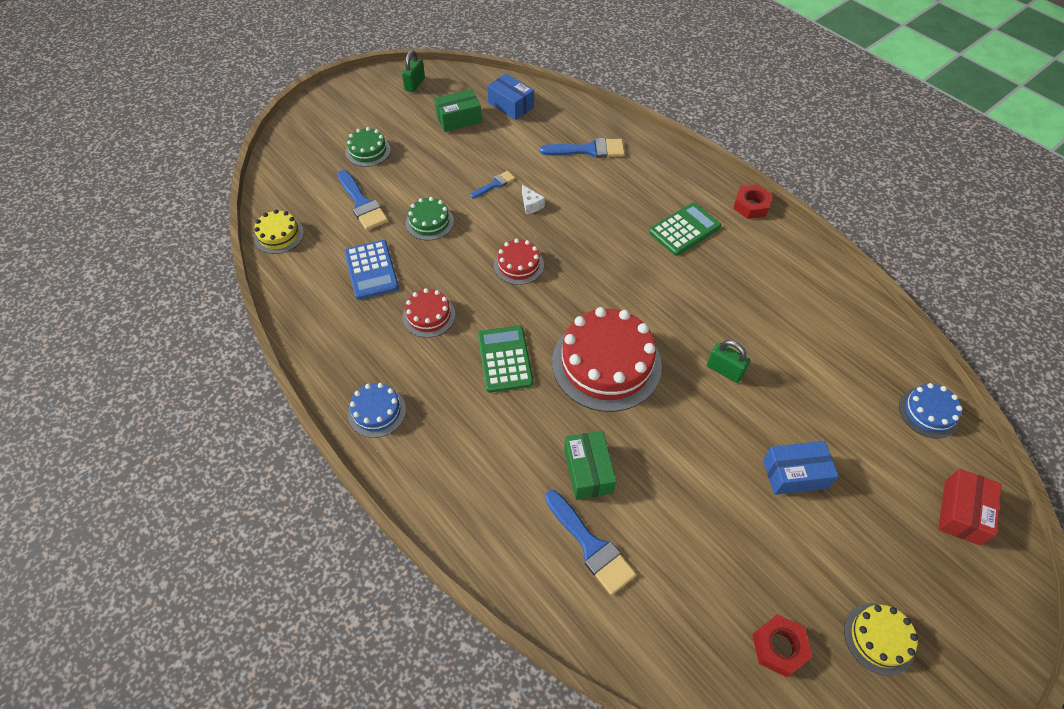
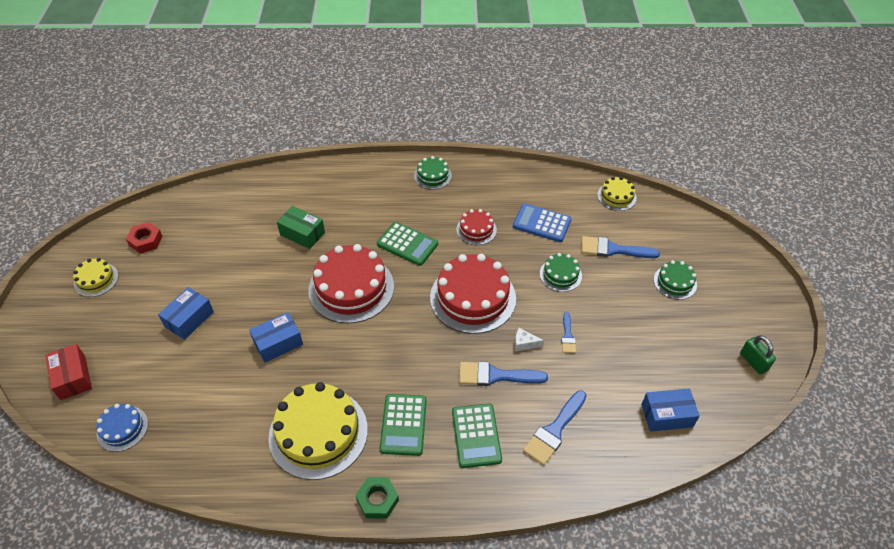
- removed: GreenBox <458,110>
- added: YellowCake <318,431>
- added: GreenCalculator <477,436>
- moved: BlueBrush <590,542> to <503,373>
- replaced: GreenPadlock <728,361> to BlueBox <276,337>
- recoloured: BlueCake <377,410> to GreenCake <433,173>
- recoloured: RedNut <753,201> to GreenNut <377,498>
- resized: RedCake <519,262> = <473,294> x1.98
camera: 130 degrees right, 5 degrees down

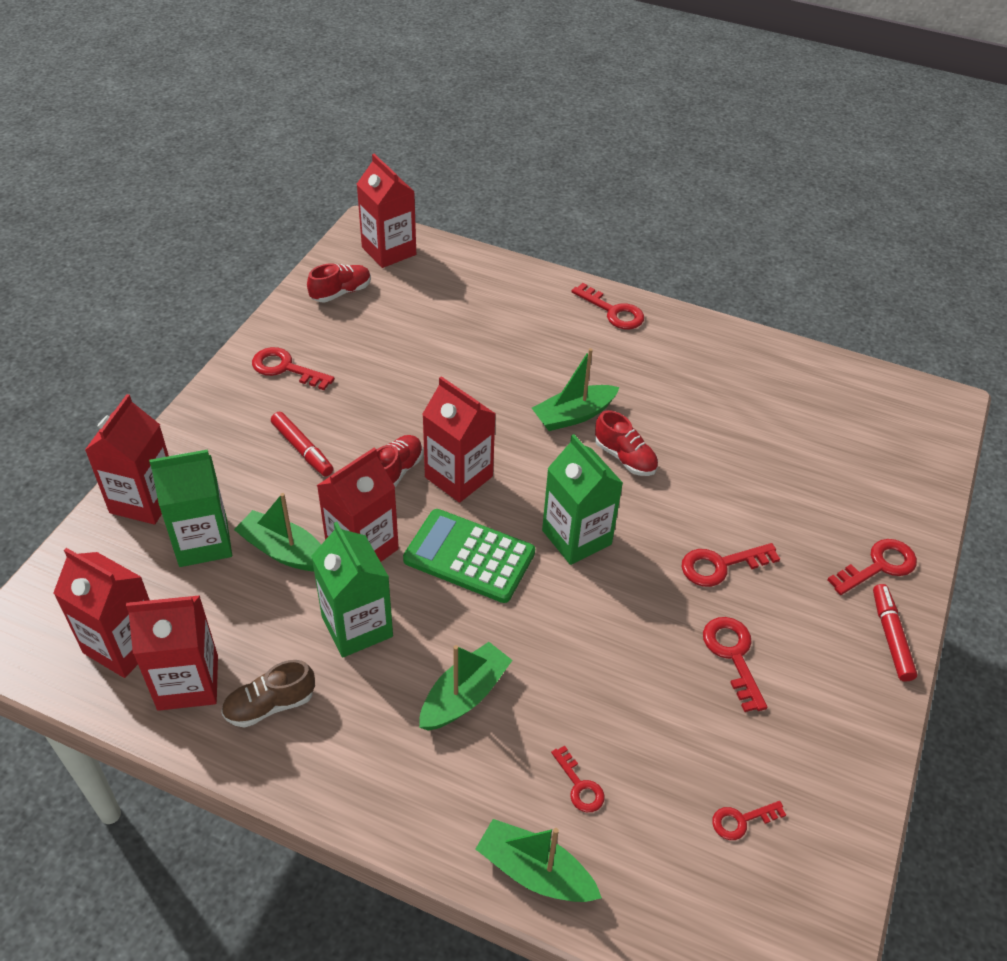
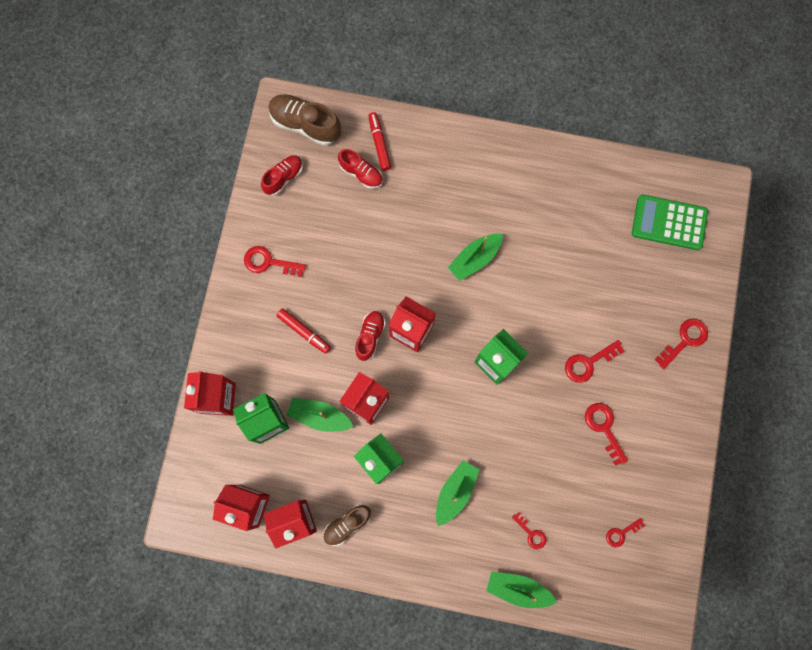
- removed: RedKey <607,306>
- moved: GreenCalculator <469,556> to <670,222>
- moved: RedShoe <626,443> to <360,169>
- moved: RedMarker <895,633> to <380,141>
- replaced: RedCarton <386,211> to BrownShoe <305,120>
camera: 10 degrees left, 30 degrees up

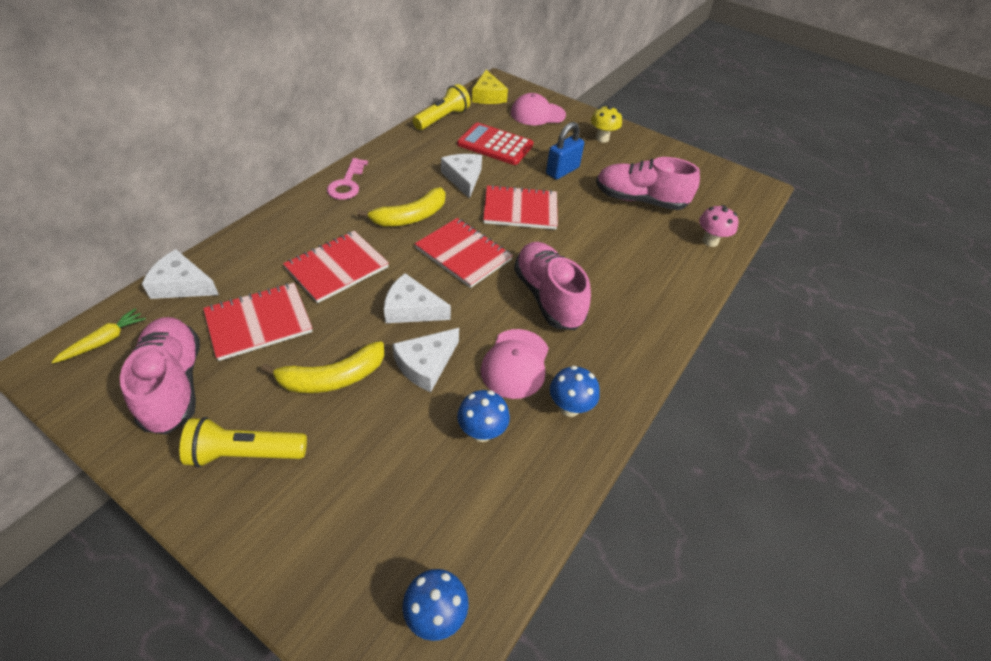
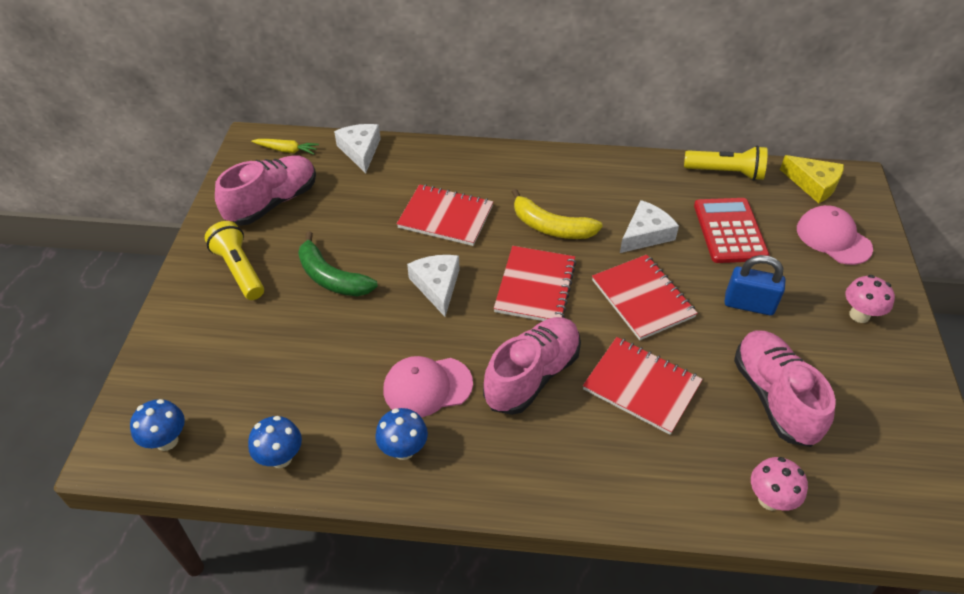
- removed: PinkKey <347,179>
- removed: WhiteCheese <425,360>
- moved: RedNotebook <258,322> to <643,386>
- moved: BlueMushroom <483,416> to <275,442>
- recoloured: YellowBanana <322,367> to GreenBanana <338,263>
- recoloured: YellowMushroom <606,124> to PinkMushroom <870,299>
- turned: YellowCheese <490,87> = <812,179> 105 degrees counterclockwise
camera: 65 degrees right, 0 degrees up

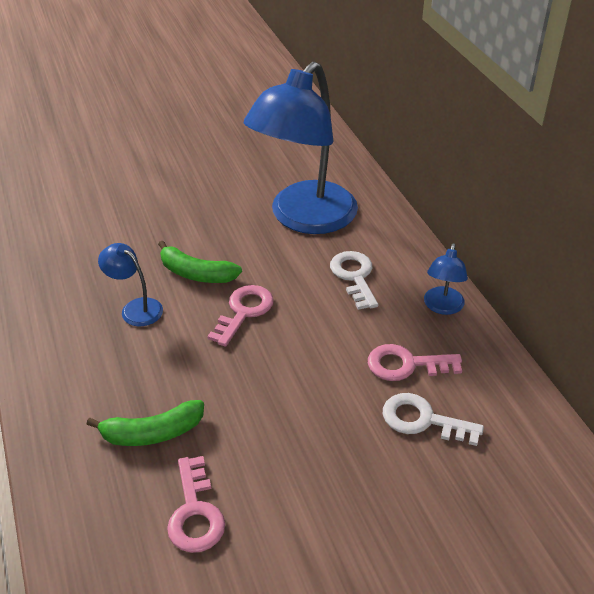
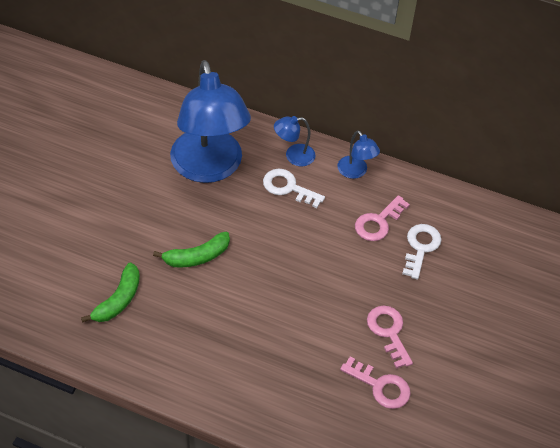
- moved: GreenBanana <145,423> to <110,293>
- moved: BlueLamp <130,284> to <294,141>
- moved: PinkKey <240,316> to <390,337>
- turned: WhiteKey <433,419> = <422,251> 135 degrees clockwise
camera: 50 degrees left, 10 degrees up

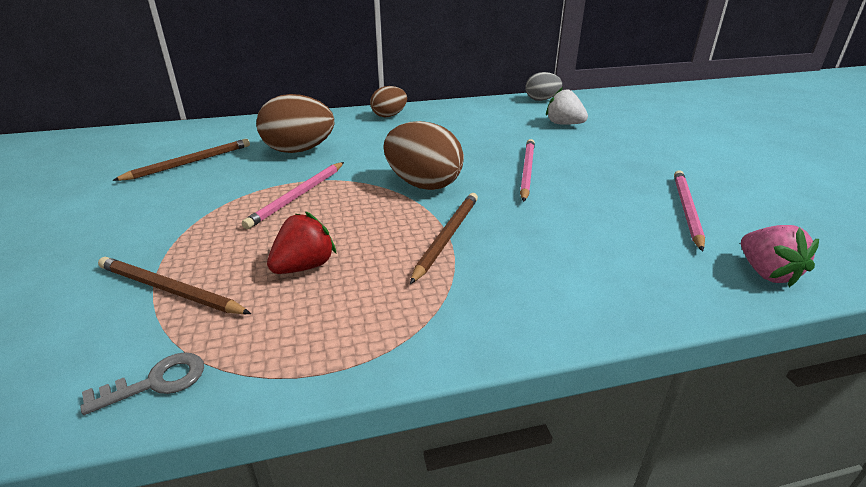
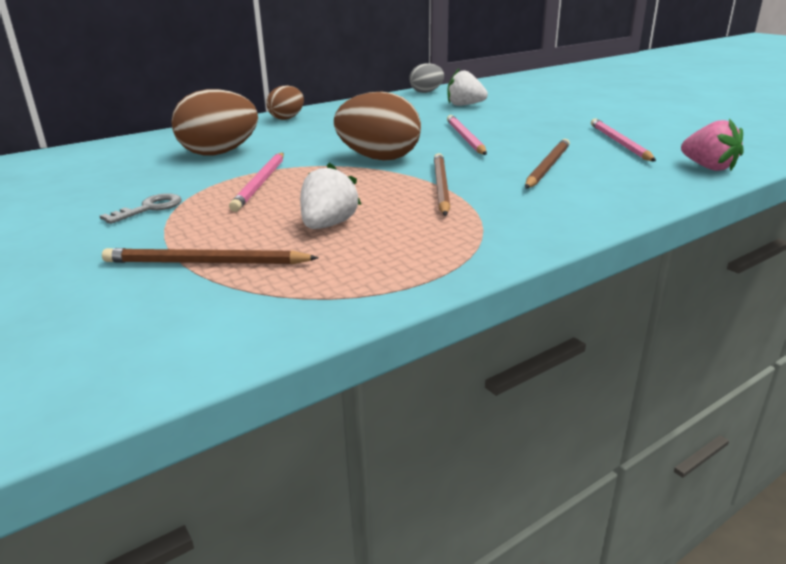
- moved: GreyKey <142,383> to <141,208>
- moved: BrownPencil <181,160> to <547,163>
- recoloured: RedStrawberry <302,242> to WhiteStrawberry <330,196>
camera: 20 degrees left, 5 degrees down

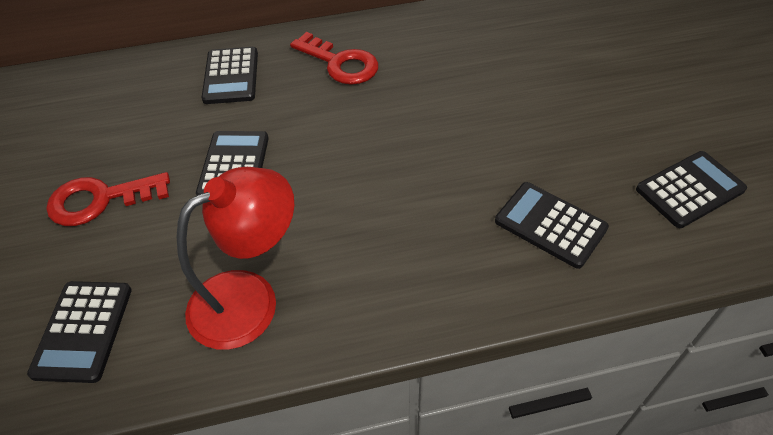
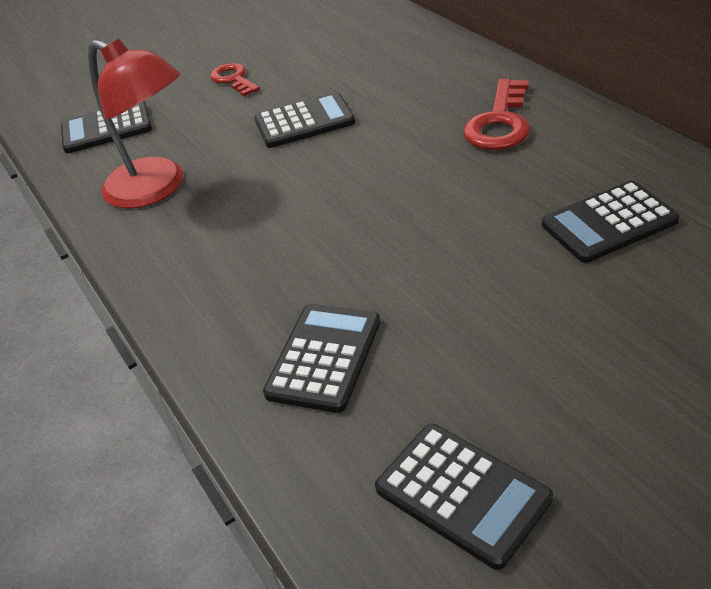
- moved: BlackCalculator <229,75> to <611,221>
- resized: RedKey <108,199> = <235,79> x0.66
camera: 75 degrees right, 10 degrees down

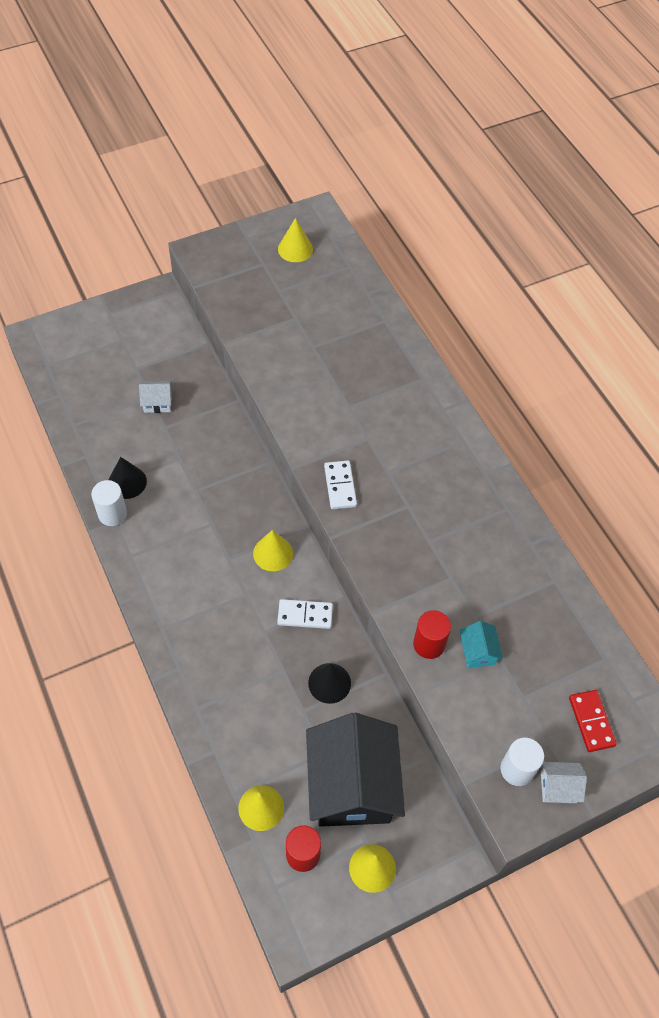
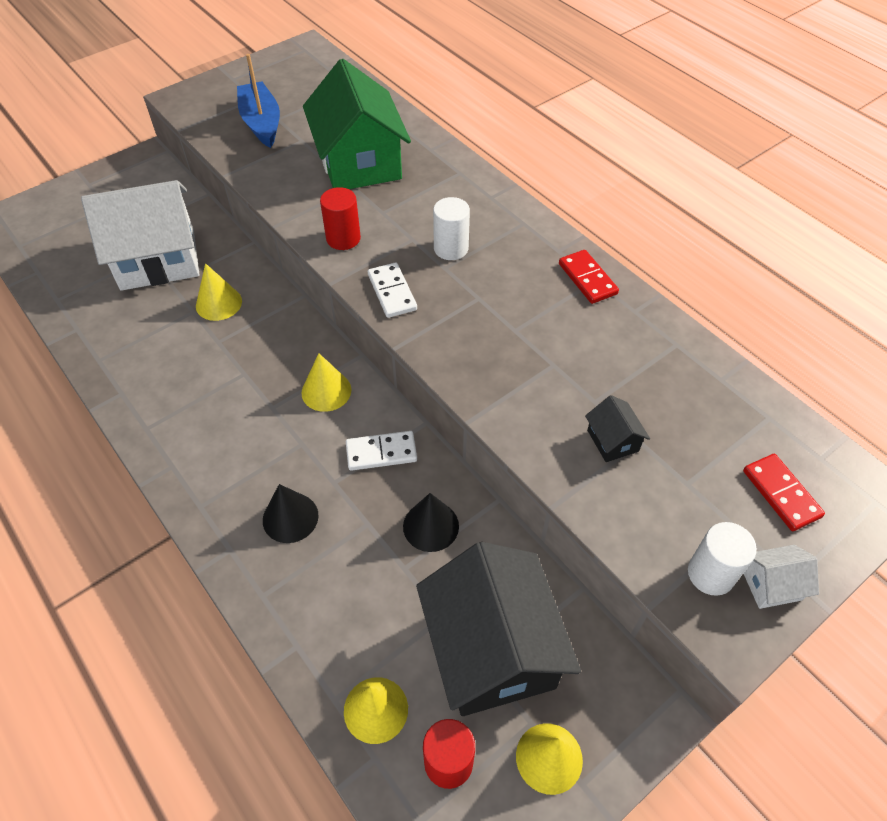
- added: BlueBoat <258,101>
- added: GreenHouse <357,124>
- added: RedDomino <589,277>
- moved: WhiteCylinder <109,503> to <451,228>
- moved: BlackCone <127,478> to <291,513>
- moved: YellowCone <295,240> to <219,292>
- moved: RedCylinder <432,634> to <340,218>
- recoloured: TurquoiseHouse <481,644> to BlackHouse <617,428>
- resized: WhiteHouse <155,397> = <140,235> x2.43
camera: 10 degrees left, 5 degrees down

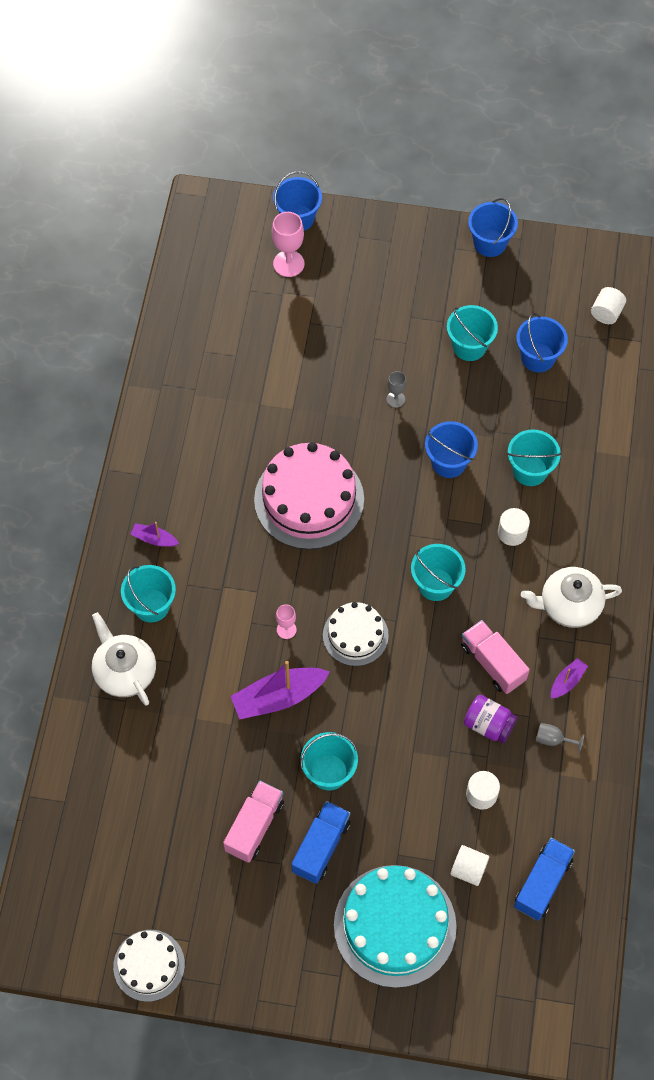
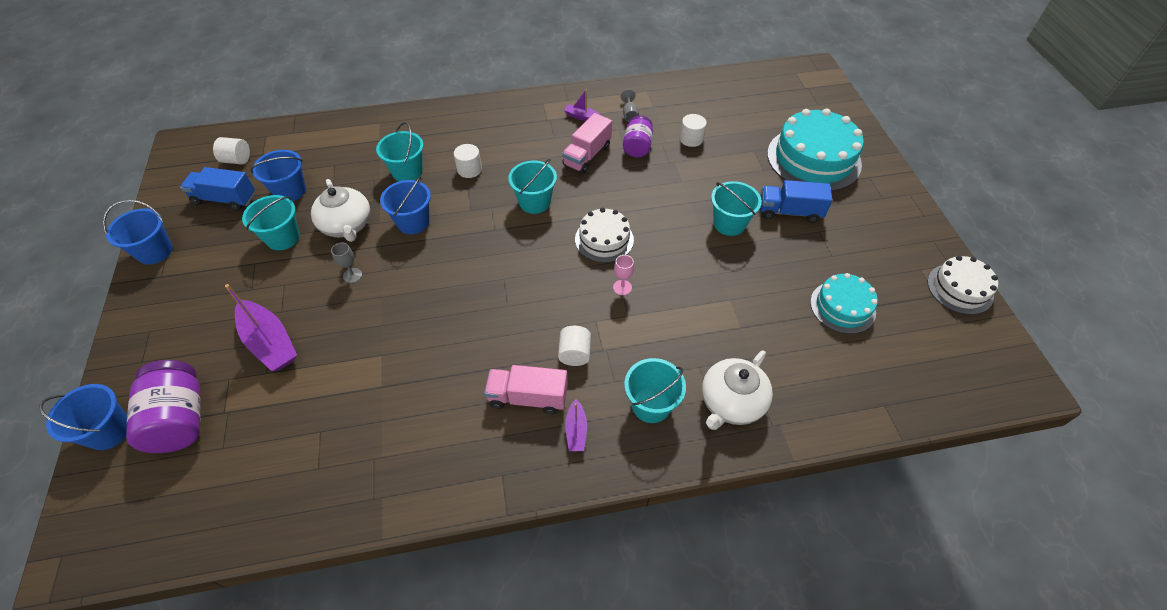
- removed: PinkCake <309,496>
- added: TurquoiseCake <844,303>
- moved: PinkTruck <253,822> to <526,389>
- moved: PurpleBoat <280,690> to <261,327>
- moved: WhiteCylinder <469,865> to <574,346>
- moved: BlueTruck <544,879> to <217,189>
- moved: WhiteTeapot <571,597> to <341,210>
- replaced: PinkGoblet <288,244> to PurpleJar <163,406>
camera: 110 degrees left, 10 degrees down

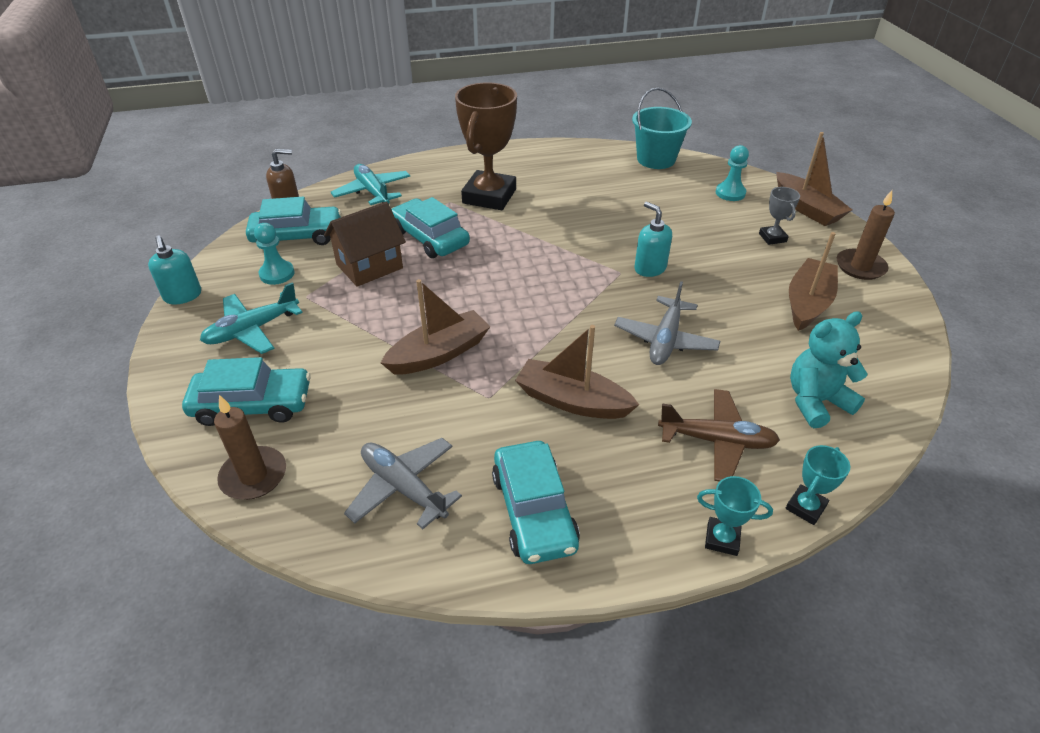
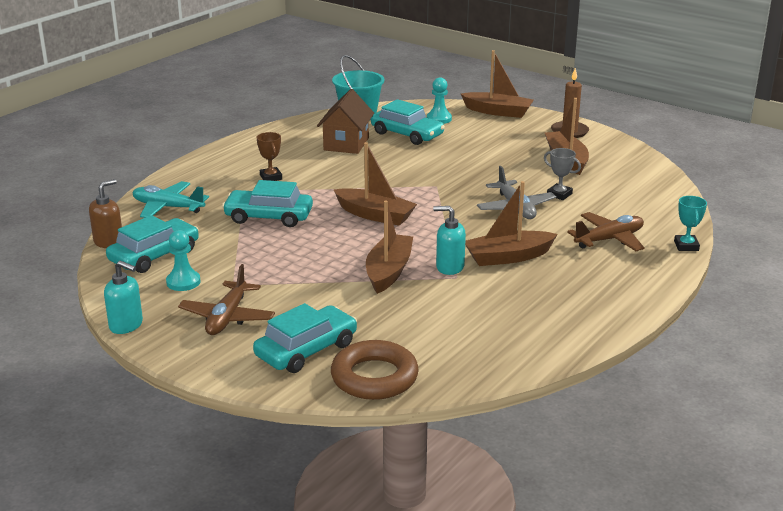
- removed: GreyPlane <403,483>
- removed: TurquoiseTrophy <735,516>
- removed: TurquoiseTeddyBear <829,369>
- added: BrownBoat <375,184>
- moved: BrownHouse <365,244> to <345,121>
- moved: TurquoiseCar <536,502> to <408,122>
- moved: TurquoiseSoapDispenser <653,239> to <449,240>
- moved: GreyTrophy <779,216> to <562,174>
- replaced: BrownCandle <250,447> to BrownRing <375,370>
- recoloured: TurquoisePlane <251,318> to BrownPlane <226,299>
- resized: BrownTrophy <486,146> = <269,156> x0.45
camera: 40 degrees left, 15 degrees down

